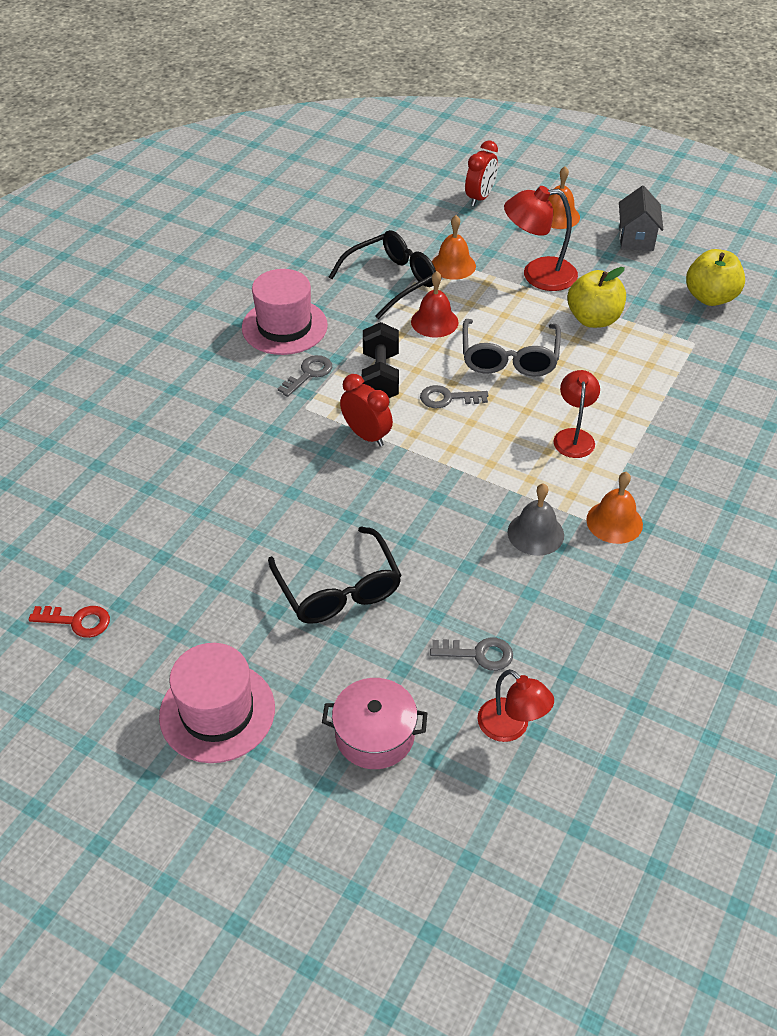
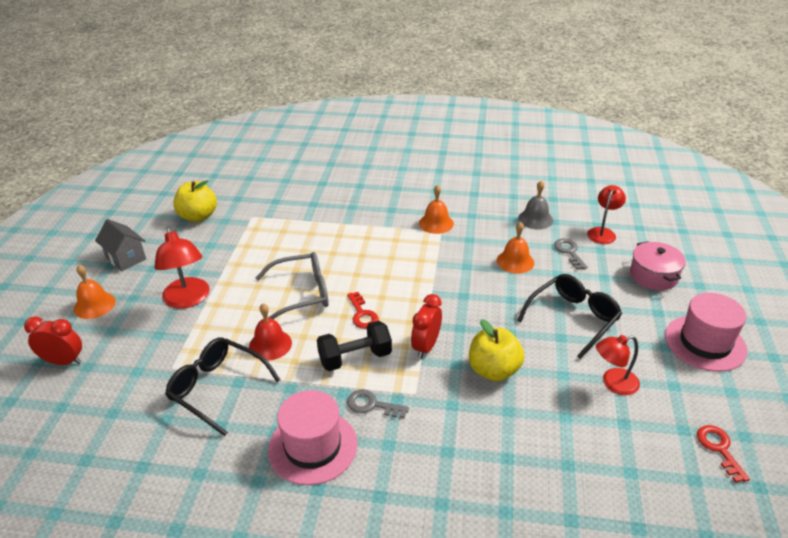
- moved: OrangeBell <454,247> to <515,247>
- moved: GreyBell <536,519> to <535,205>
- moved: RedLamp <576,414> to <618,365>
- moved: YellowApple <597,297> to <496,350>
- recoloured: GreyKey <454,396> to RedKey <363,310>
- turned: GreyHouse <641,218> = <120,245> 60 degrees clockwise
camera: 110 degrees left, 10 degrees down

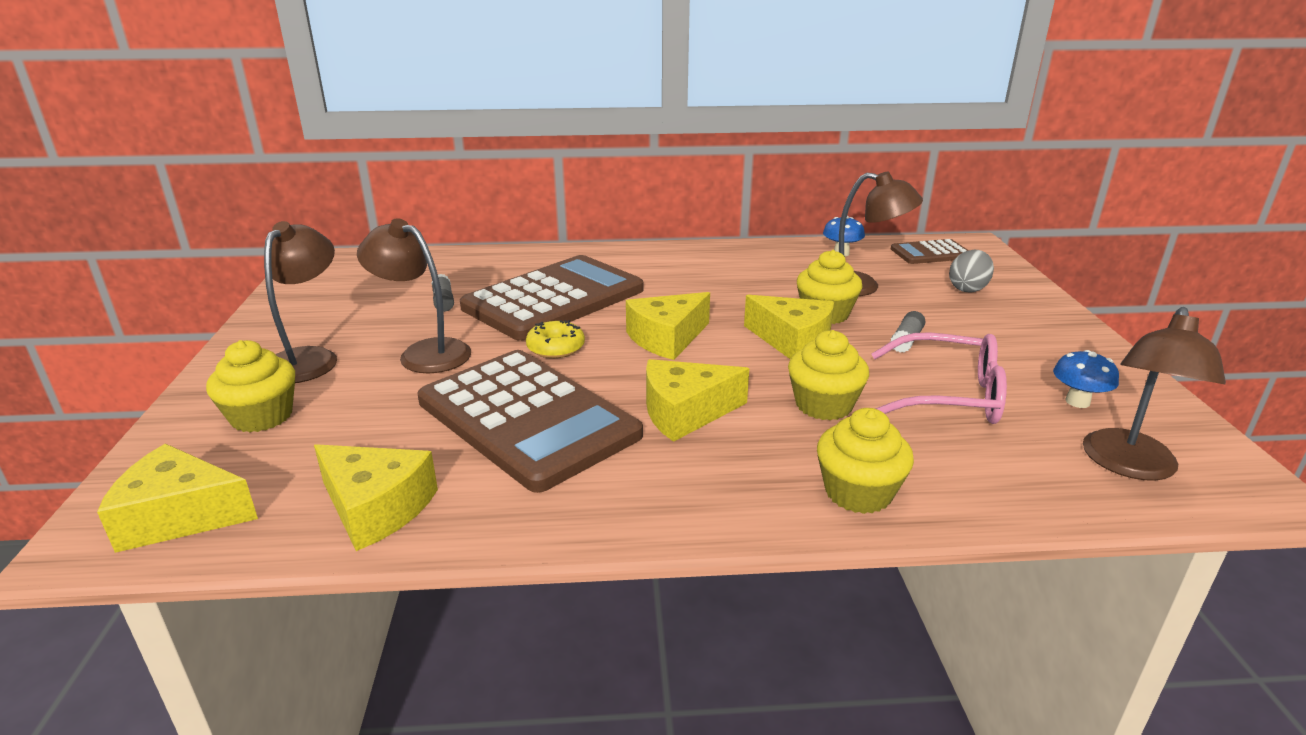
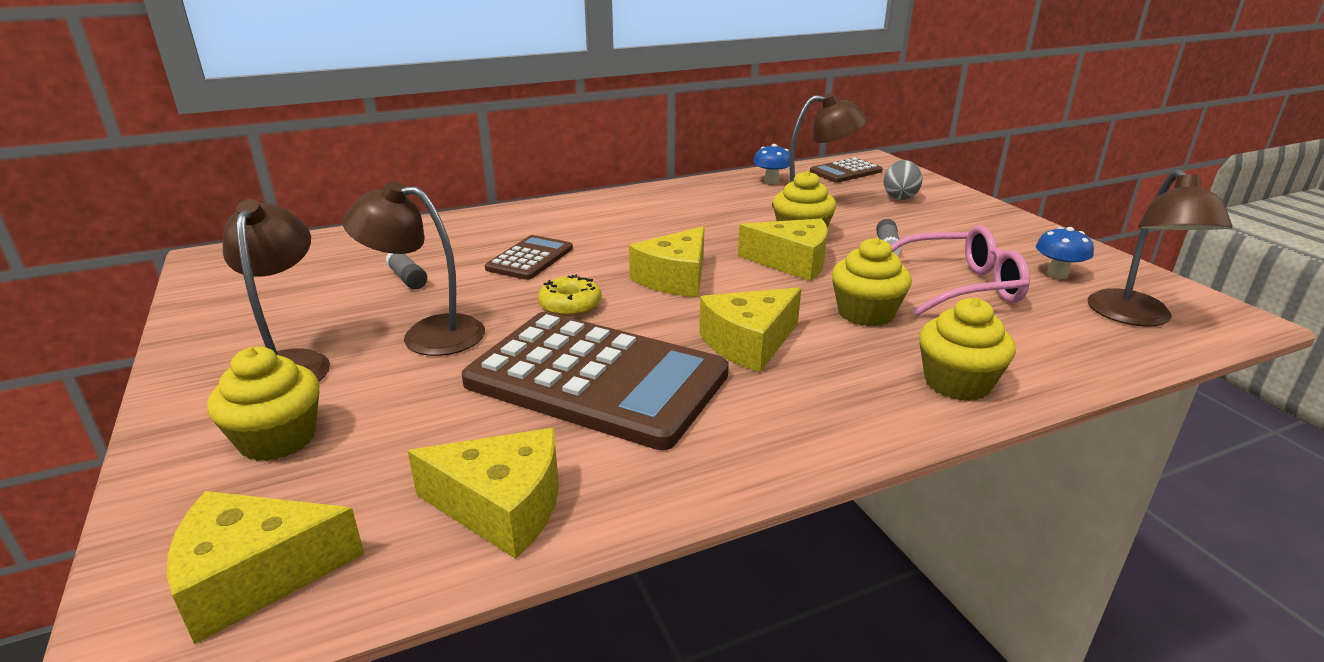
- resized: BrownCalculator <552,298> = <529,257> x0.48
camera: 20 degrees left, 0 degrees up

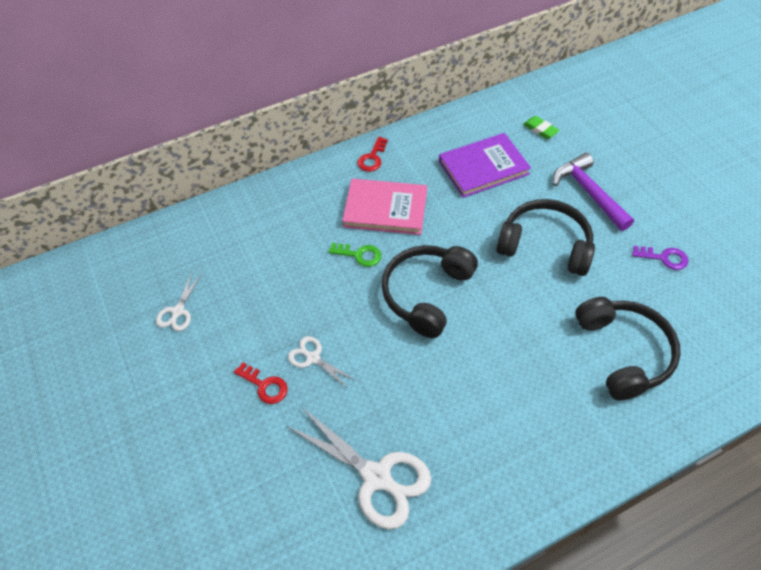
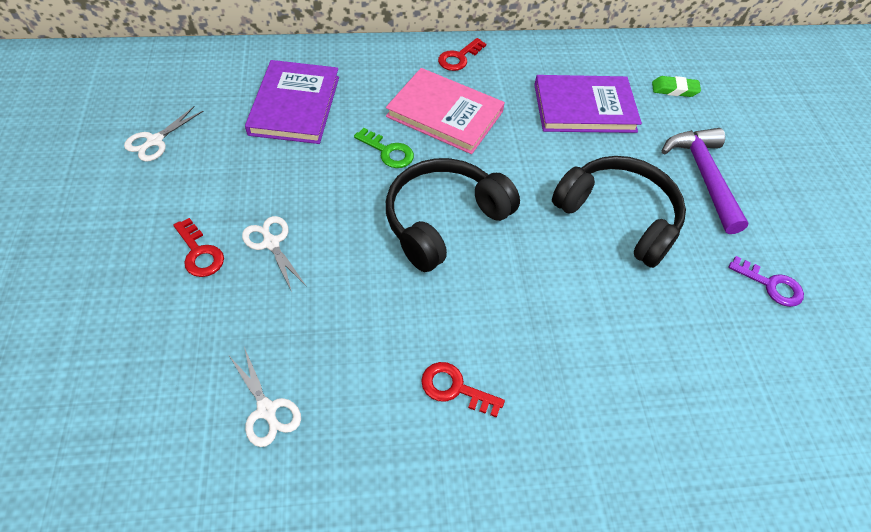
- removed: BlackHeadphones <628,348>
- added: PurpleBook <292,102>
- added: RedKey <463,390>
- turned: GreenEraser <541,127> = <676,86> 60 degrees counterclockwise
- resized: WhiteScissors <358,468> = <265,397> x0.52
camera: 15 degrees right, 0 degrees up

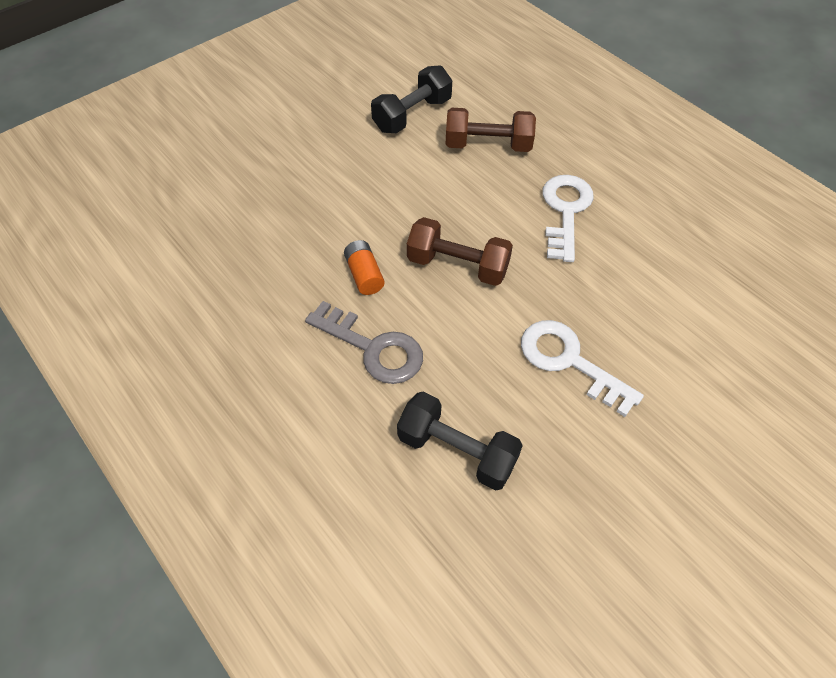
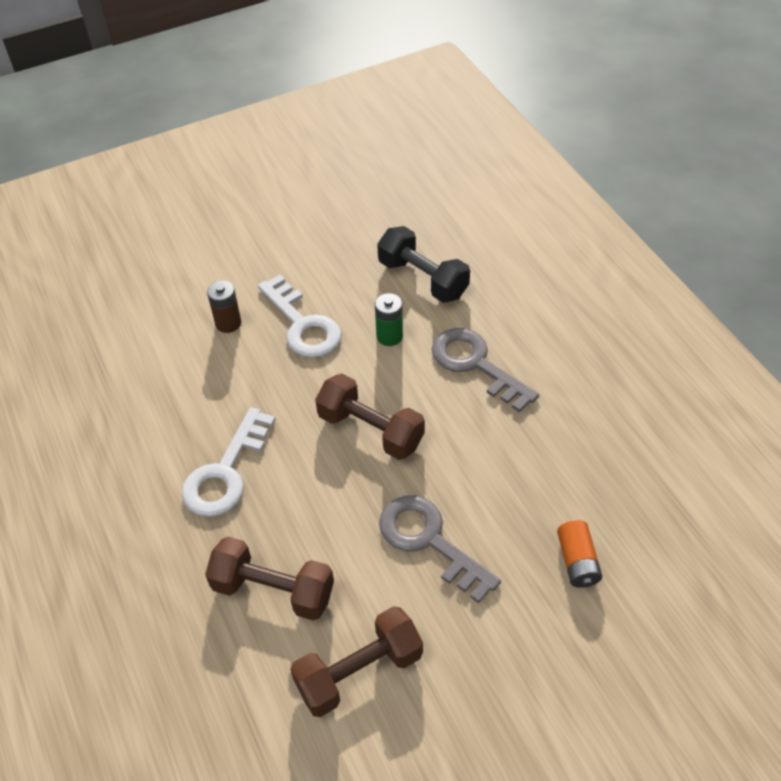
- added: BrownBattery <224,307>
- added: GreenBattery <389,319>
- added: GreyKey <440,549>
- moved: OrangeBattery <364,267> to <579,554>
- recoloured: BlackDumbbell <411,99> to BrownDumbbell <356,661>
camera: 165 degrees left, 5 degrees down

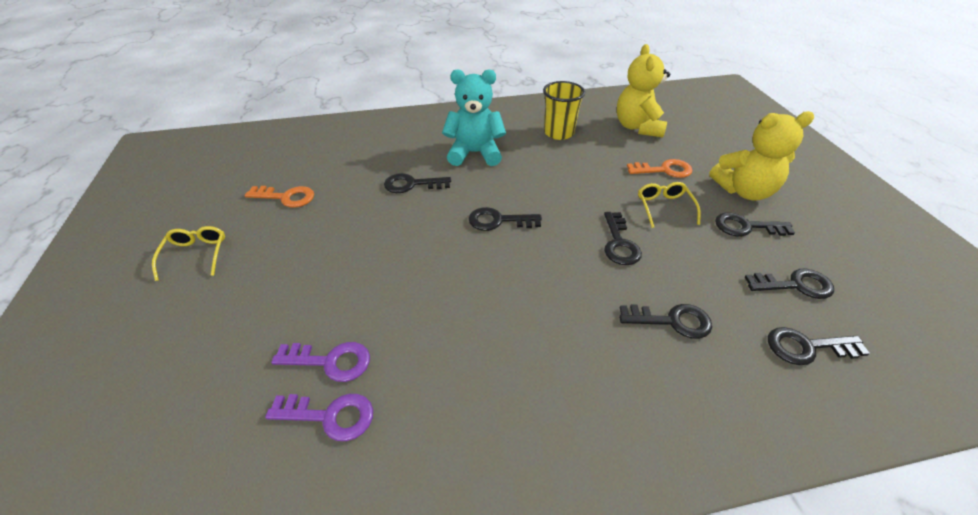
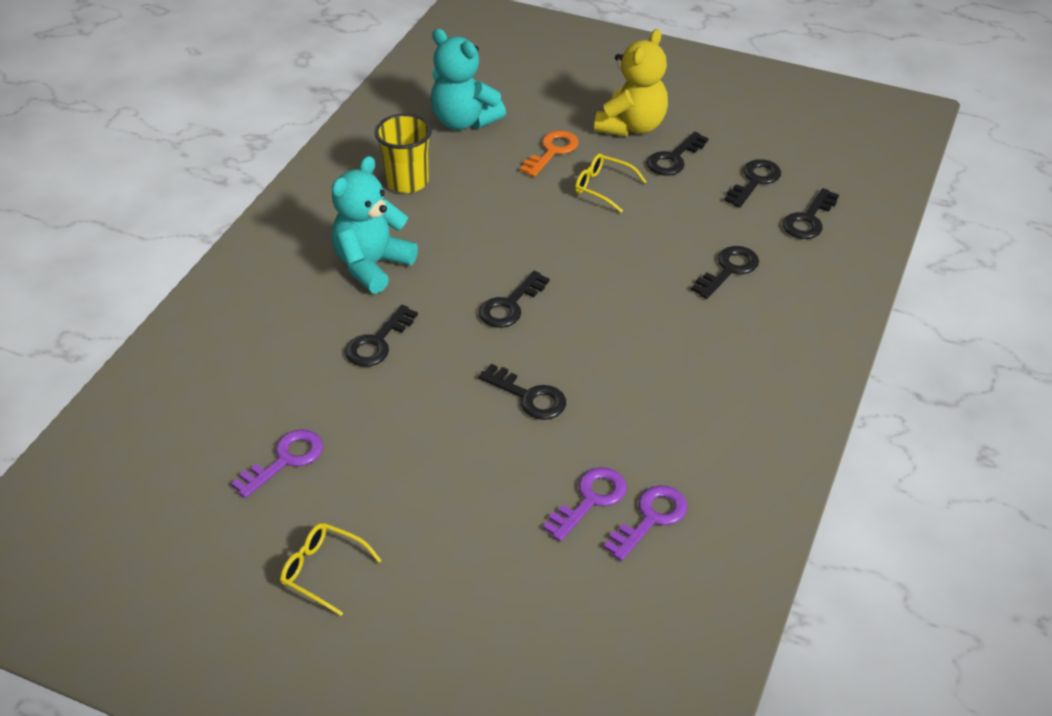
- moved: BlackKey <623,238> to <522,392>
- recoloured: OrangeKey <279,197> to PurpleKey <277,463>
- recoloured: YellowTeddyBear <643,91> to TurquoiseTeddyBear <468,79>
camera: 55 degrees left, 0 degrees up

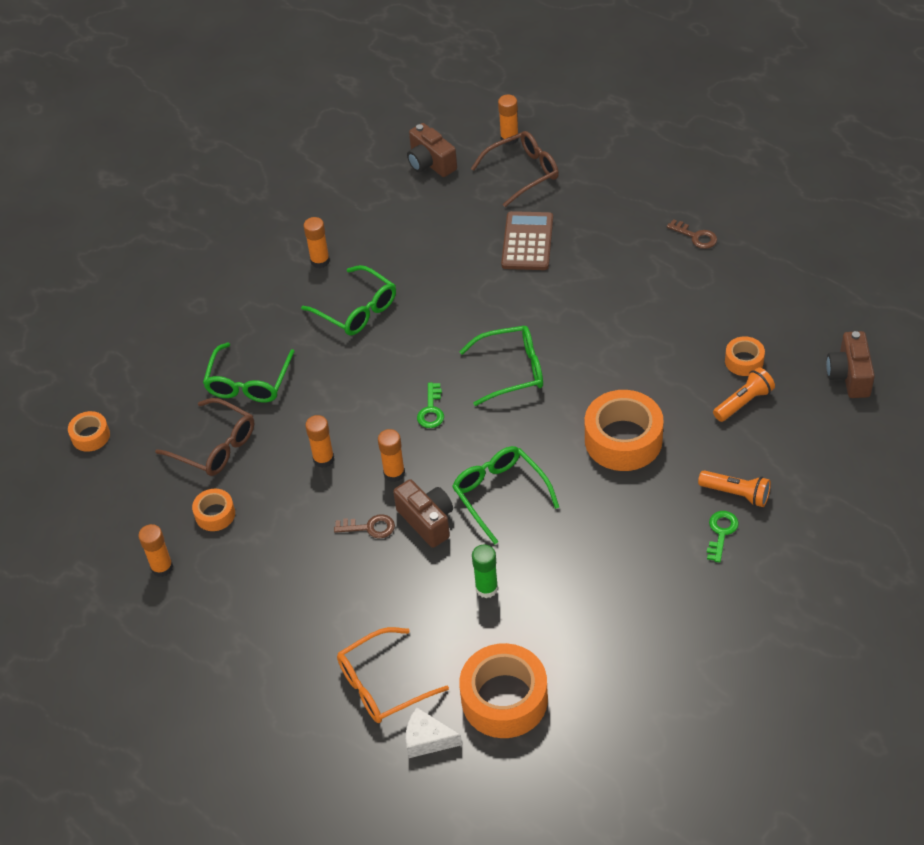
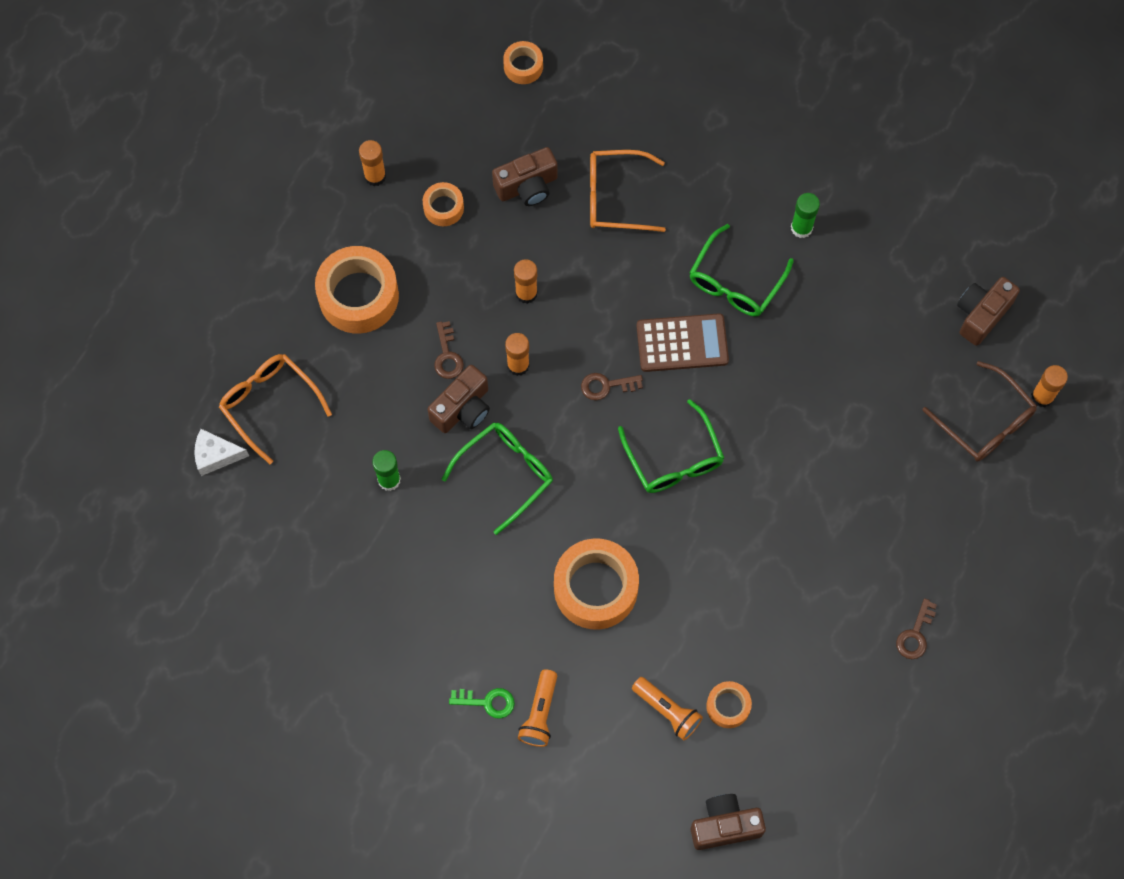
- moved: OrangeTape <503,690> to <357,290>
- moved: BrownCalculator <527,240> to <682,342>
- replaced: BrownGlasses <204,437> to BrownCamera <525,176>
- recoloured: GreenGlasses <249,372> to OrangeGlasses <628,191>
- recoloured: OrangeGlueStick <317,242> to GreenGlueStick <805,215>
- recoloured: GreenKey <430,405> to BrownKey <612,386>
- turned: WhiteCheese <434,732> = <221,452> 90 degrees counterclockwise
camera: 75 degrees right, 20 degrees up

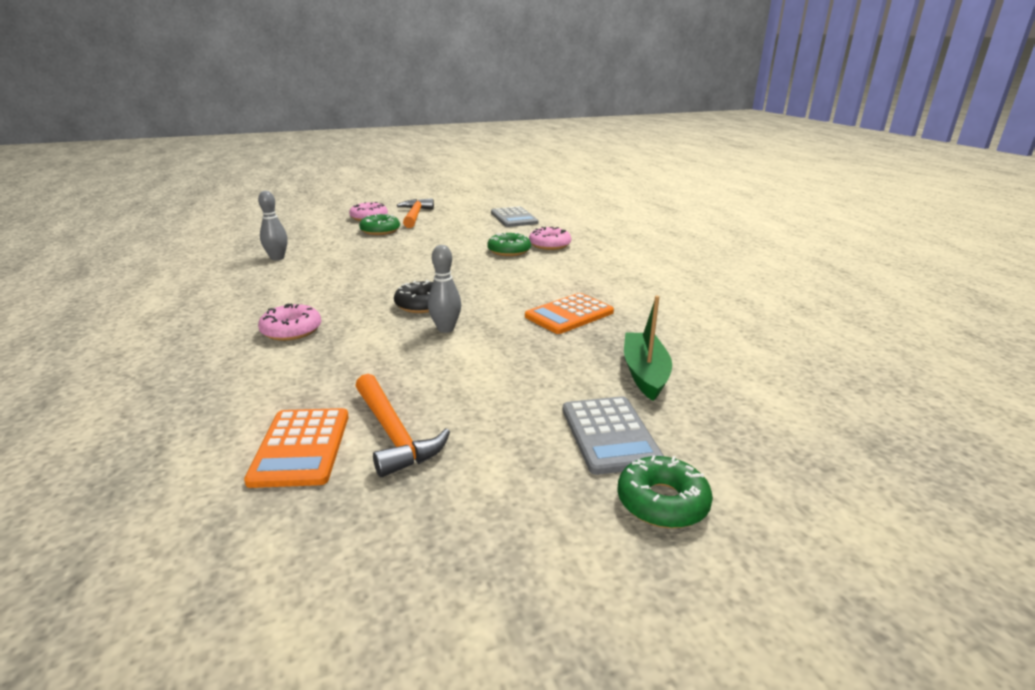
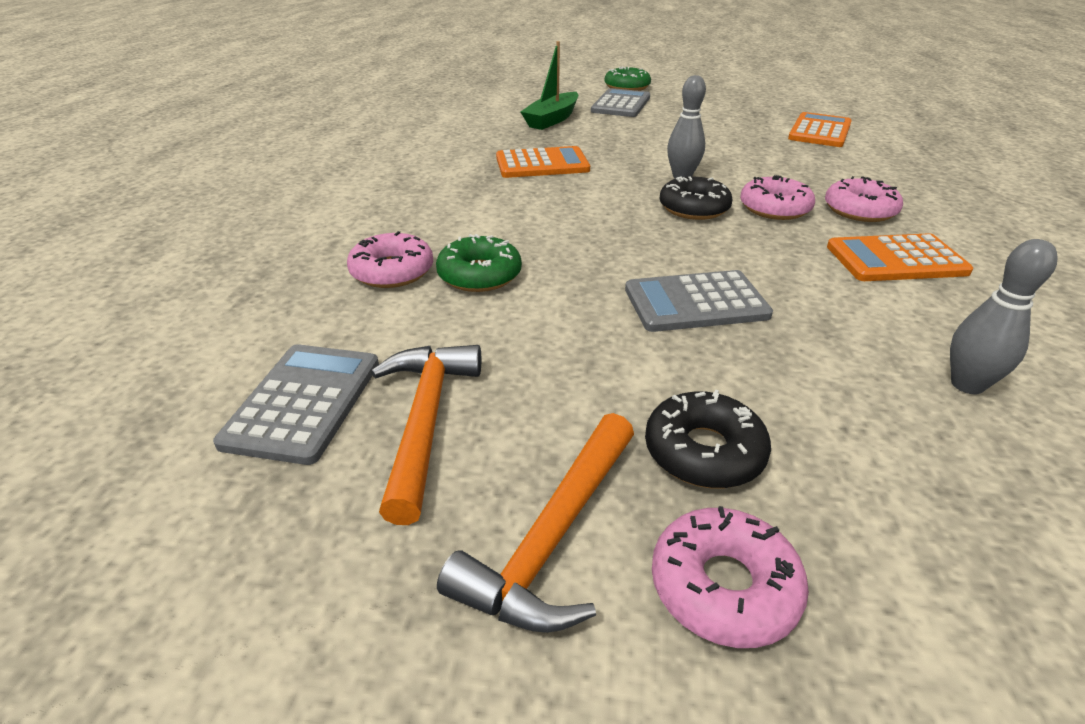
- added: GreyCalculator <699,301>
- added: PinkDonut <777,197>
- added: OrangeCalculator <900,257>
- moved: OrangeHammer <402,425> to <426,435>
- recoloured: GreenDonut <379,224> to BlackDonut <708,439>
camera: 150 degrees left, 10 degrees up

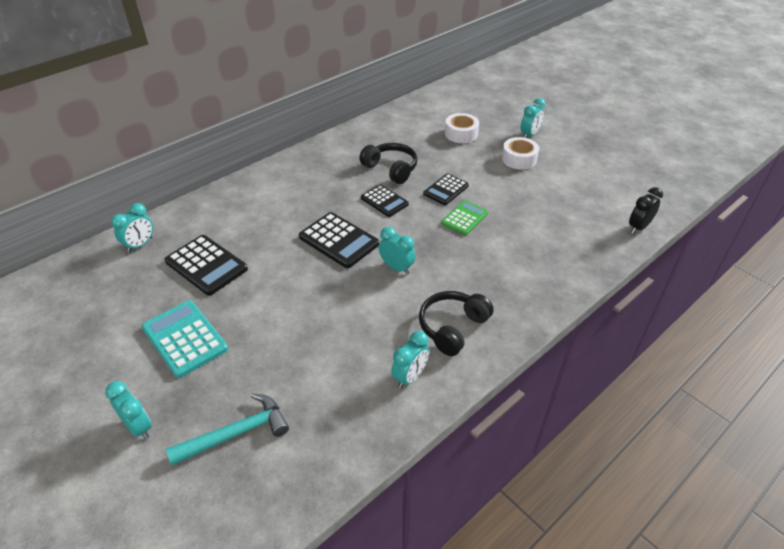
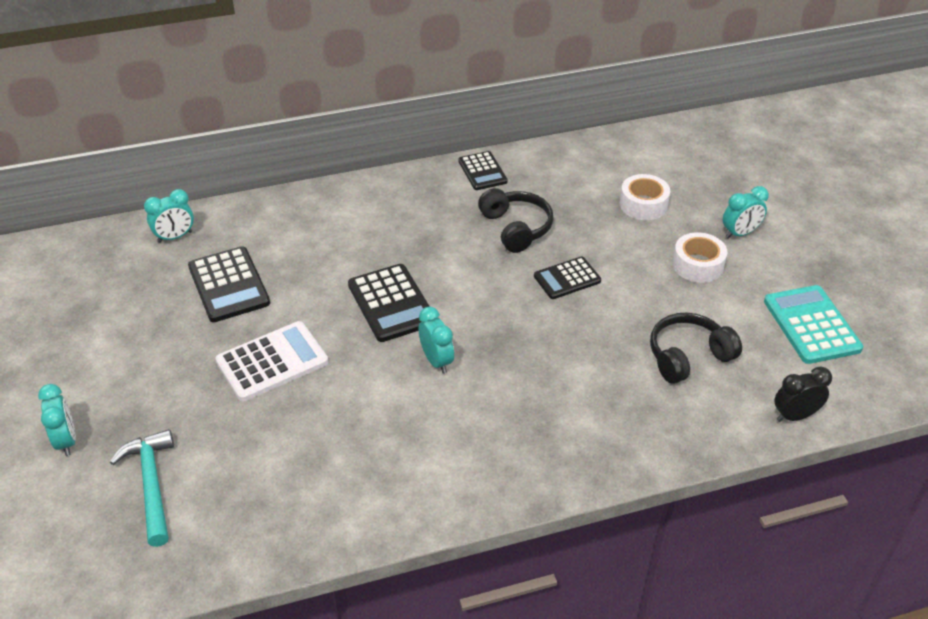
- removed: TurquoiseClock <410,359>
- removed: GreenCalculator <464,217>
- added: WhiteCalculator <271,361>
- moved: TurquoiseCalculator <184,339> to <813,324>
- moved: BlackCalculator <385,200> to <483,170>
- moved: BlackHeadphones <456,323> to <696,348>
- turned: TurquoiseHammer <227,429> = <142,488> 105 degrees counterclockwise
camera: 25 degrees right, 0 degrees up

